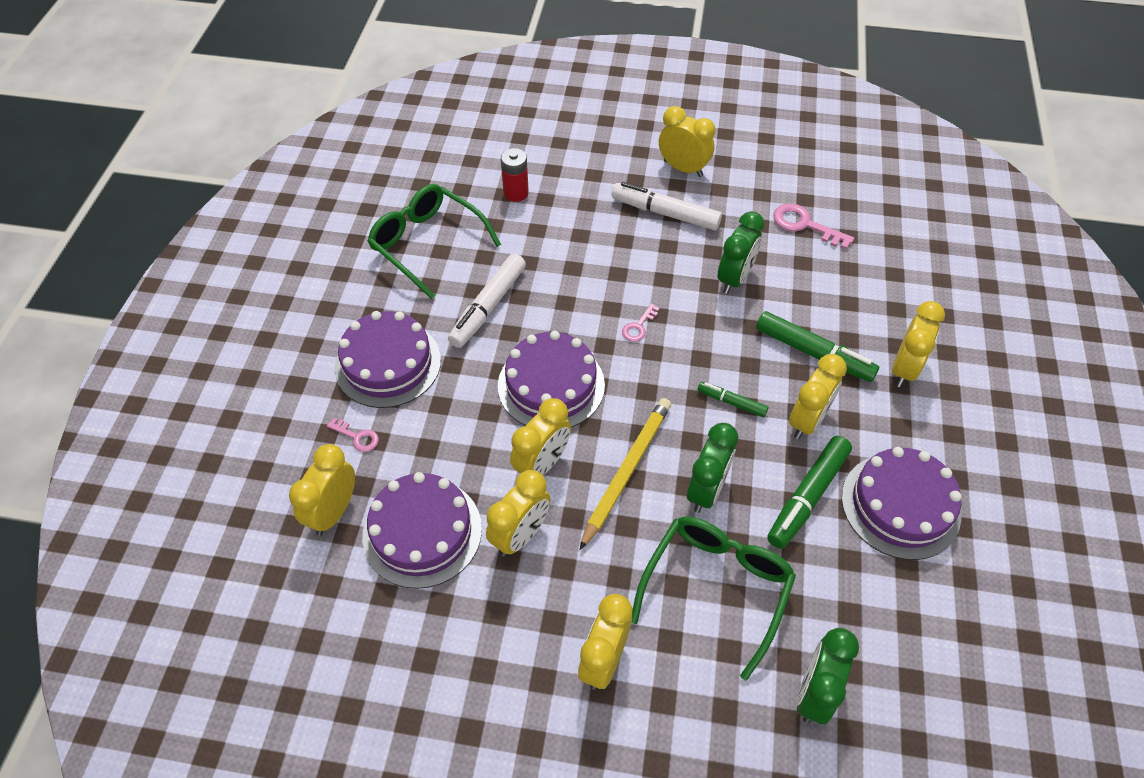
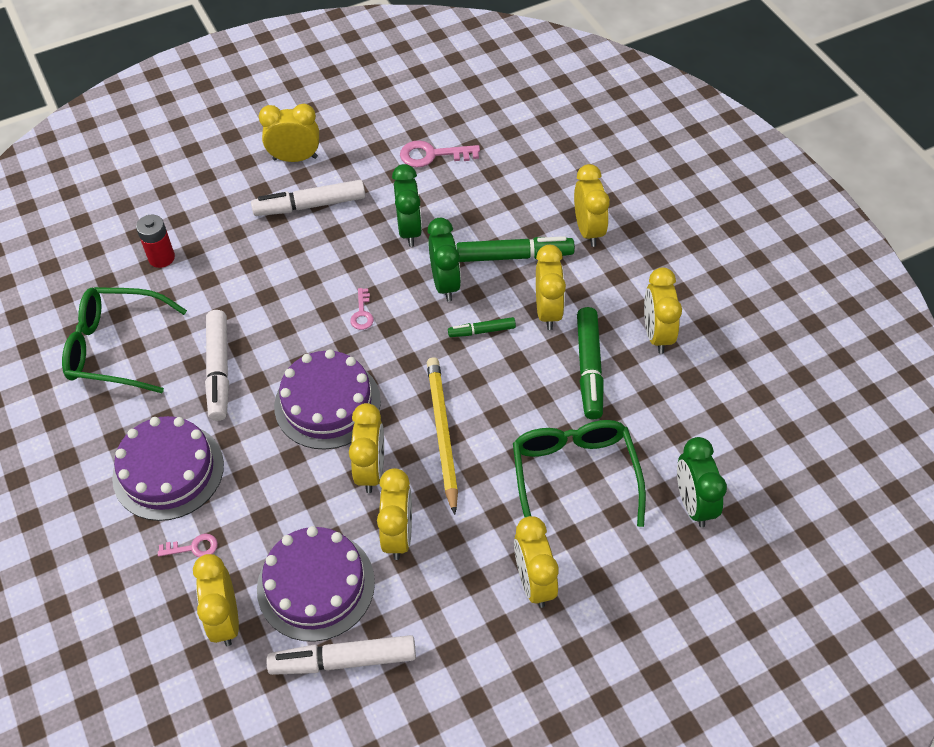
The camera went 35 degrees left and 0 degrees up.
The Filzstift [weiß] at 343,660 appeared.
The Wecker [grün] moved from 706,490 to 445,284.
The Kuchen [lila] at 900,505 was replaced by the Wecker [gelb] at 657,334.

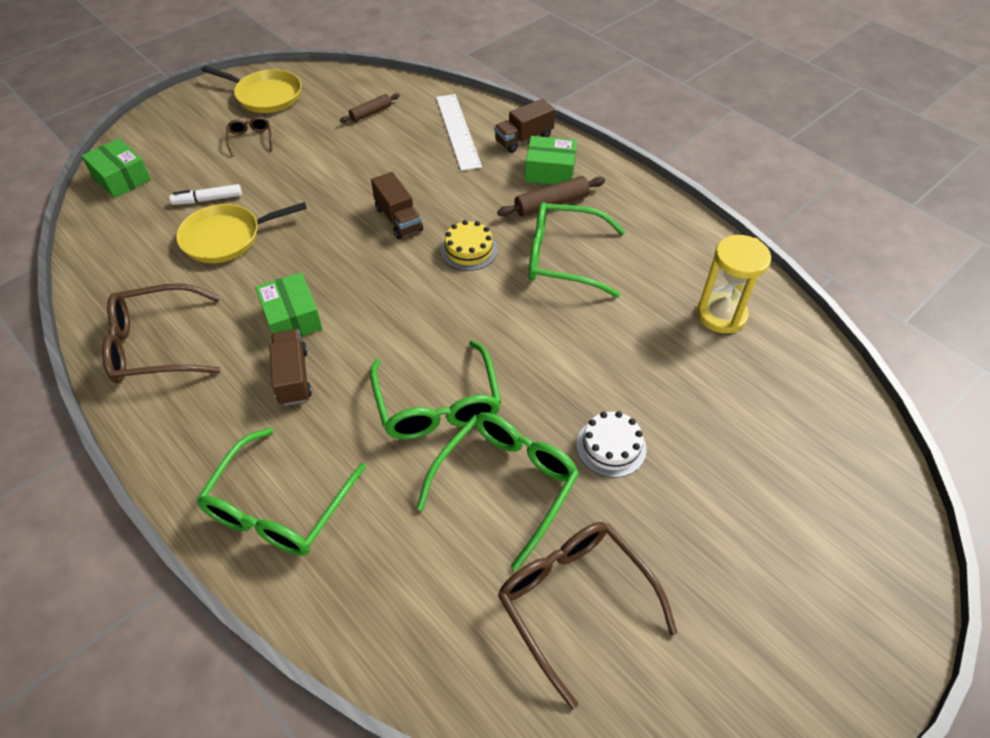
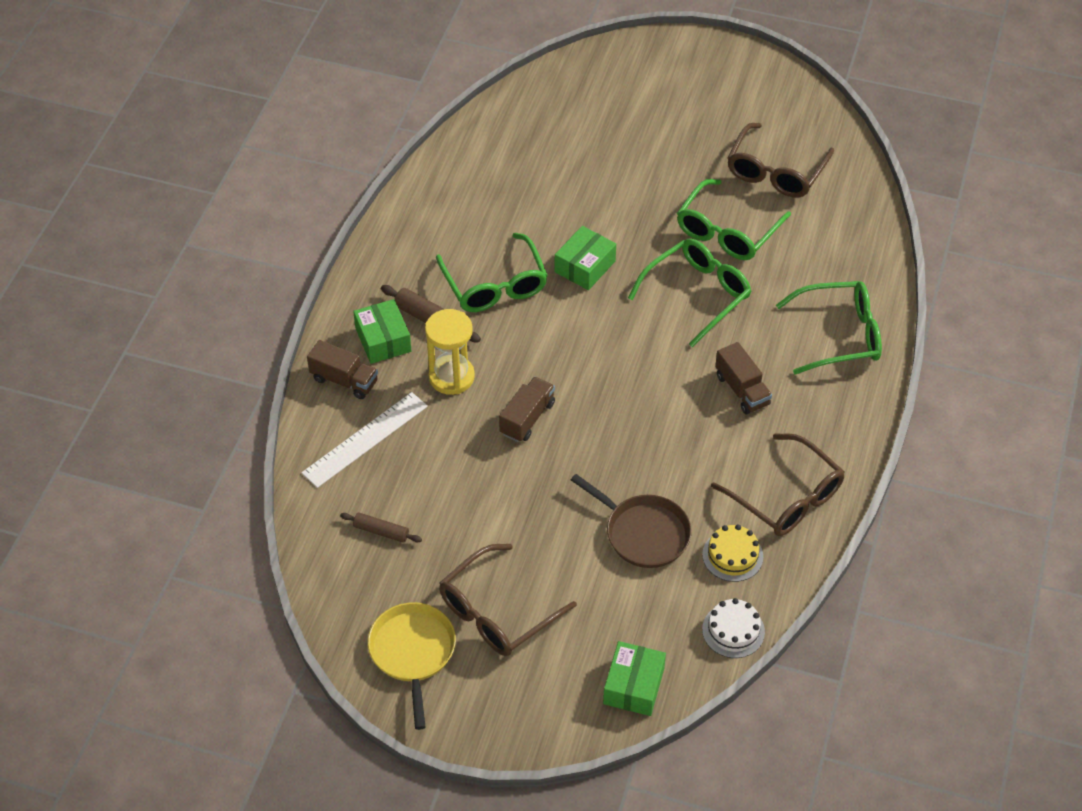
The camera went 120 degrees left and 0 degrees up.
The Sanduhr [gelb] moved from 721,315 to 451,377.
The Brille [braun] at 251,139 changed to 2.04 times the size.
The Schachtel [grün] moved from 292,318 to 585,266.
The Pfanne [gelb] at 226,238 became the Pfanne [braun] at 643,533.
The Brille [grün] at 506,483 turned 60 degrees counterclockwise.
The Kuchen [gelb] moved from 469,250 to 732,555.
The Kuchen [weiß] moved from 611,446 to 733,630.
The Lastwagen [braun] at 293,377 turned 75 degrees counterclockwise.
The Filzstift [weiß] at 208,199 disappeared.

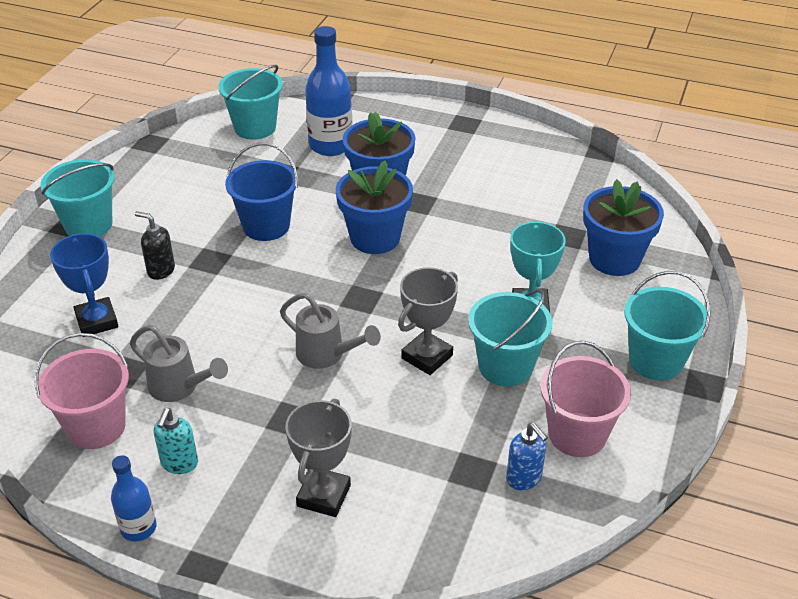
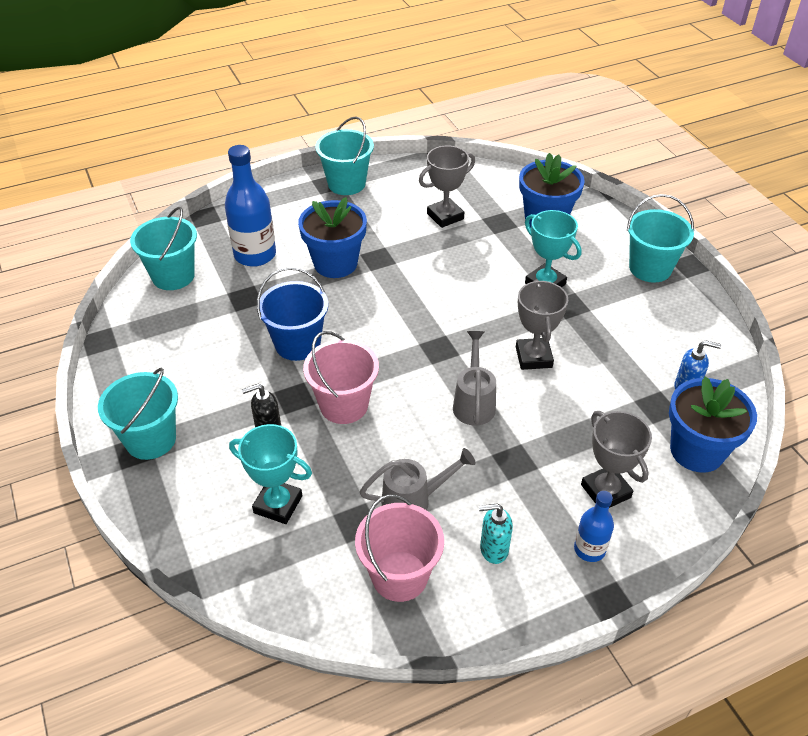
The camera went 45 degrees left and 5 degrees up.
The Pokal [blau] at 97,321 became the Pokal [türkis] at 278,504.
The Eimer [rosa] moved from 577,434 to 344,405.
The Eimer [türkis] moved from 505,366 to 346,184.
The Pokal [grau] at 445,216 appeared.
The Gießkanne [grau] at 326,355 turned 75 degrees counterclockwise.
The Seifenspender [türkis] at 179,464 turned 120 degrees clockwise.
The Flasche [blau] moved from 138,528 to 589,549.
The Blumentopf [blau] moved from 375,238 to 697,451.

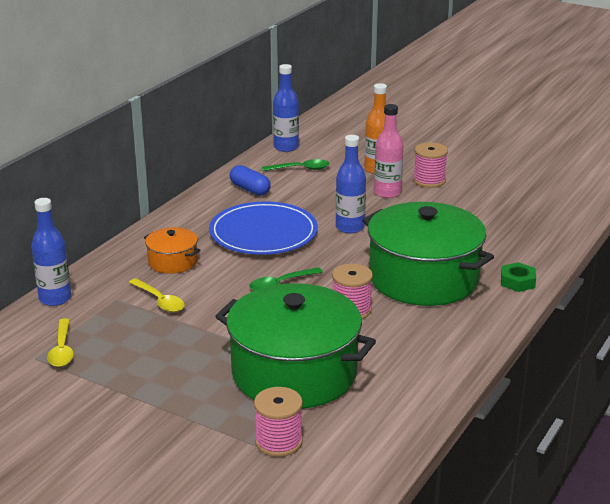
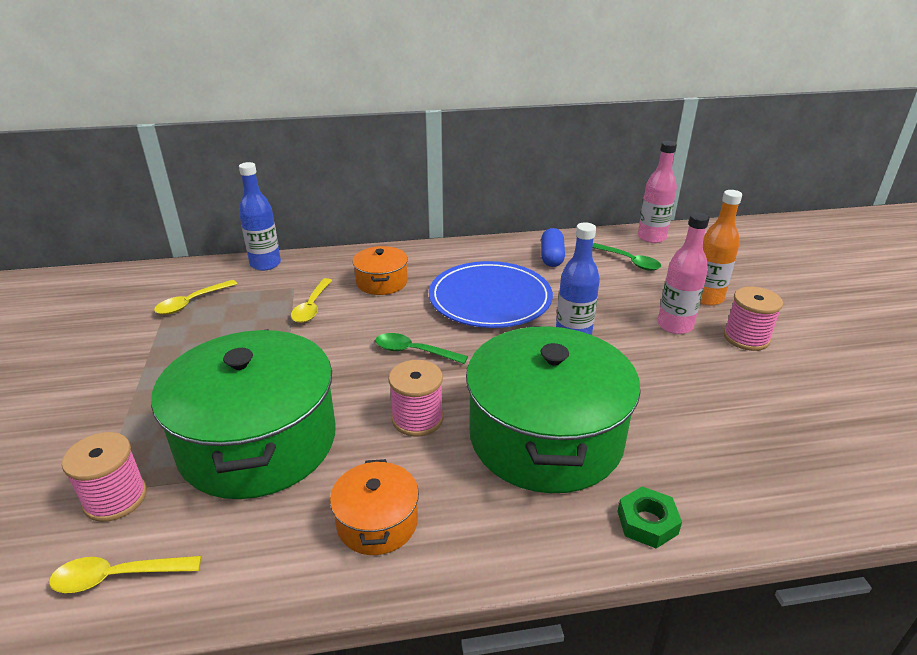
The camera went 50 degrees right and 5 degrees up.
The Löffel [gelb] at 117,577 appeared.
The Kochtopf [orange] at 377,522 appeared.
The Flasche [blau] at 286,147 became the Flasche [rosa] at 651,237.

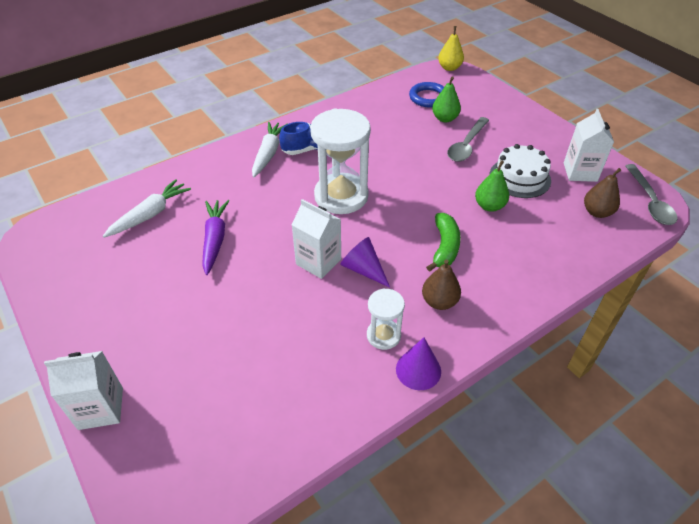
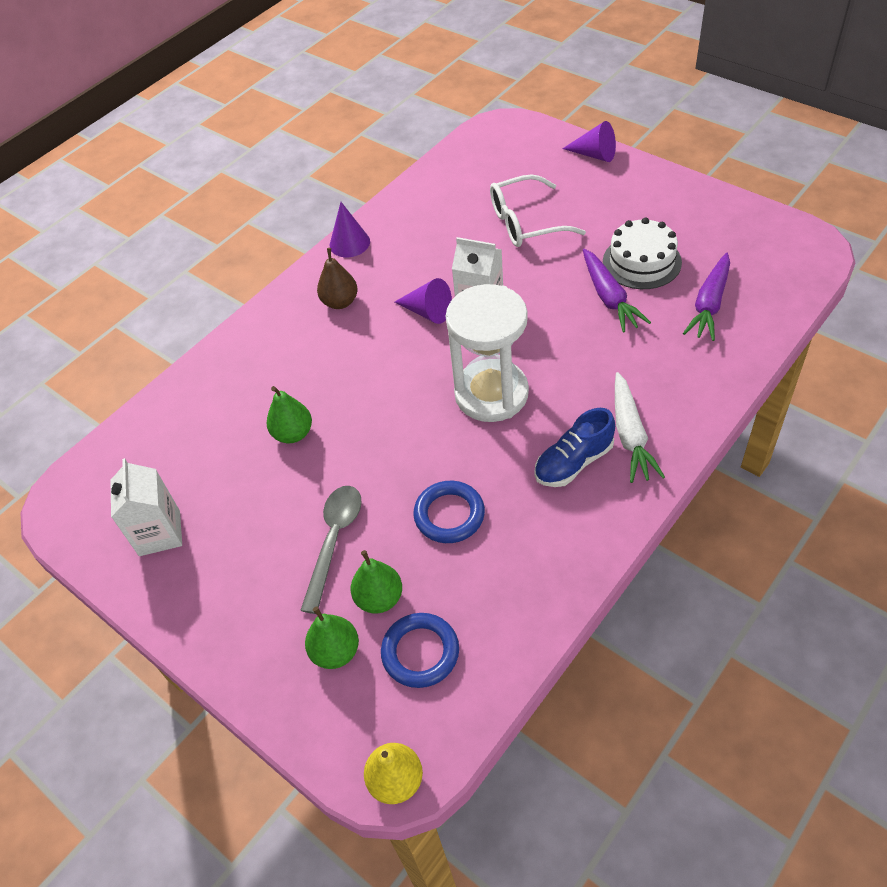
The camera went 170 degrees right and 5 degrees up.
The Birne [grün] at 336,652 appeared.
The Ring [blau] at 449,515 appeared.
The Brille [weiß] at 525,223 appeared.
The Getränkekarton [weiß] at 101,408 was replaced by the Kegel [lila] at 594,154.
The Kuchen [weiß] moved from 520,177 to 641,262.
The Karotte [weiß] at 150,214 became the Karotte [lila] at 709,304.
The Sanduhr [weiß] at 383,335 disappeared.
The Banane [grün] at 445,247 disappeared.
The Birne [braun] at 597,212 disappeared.
The Löffel [grau] at 650,201 disappeared.

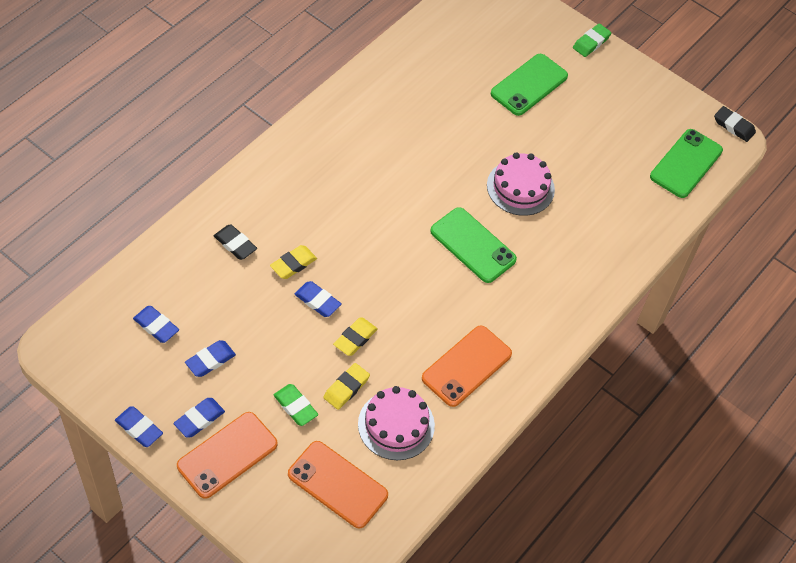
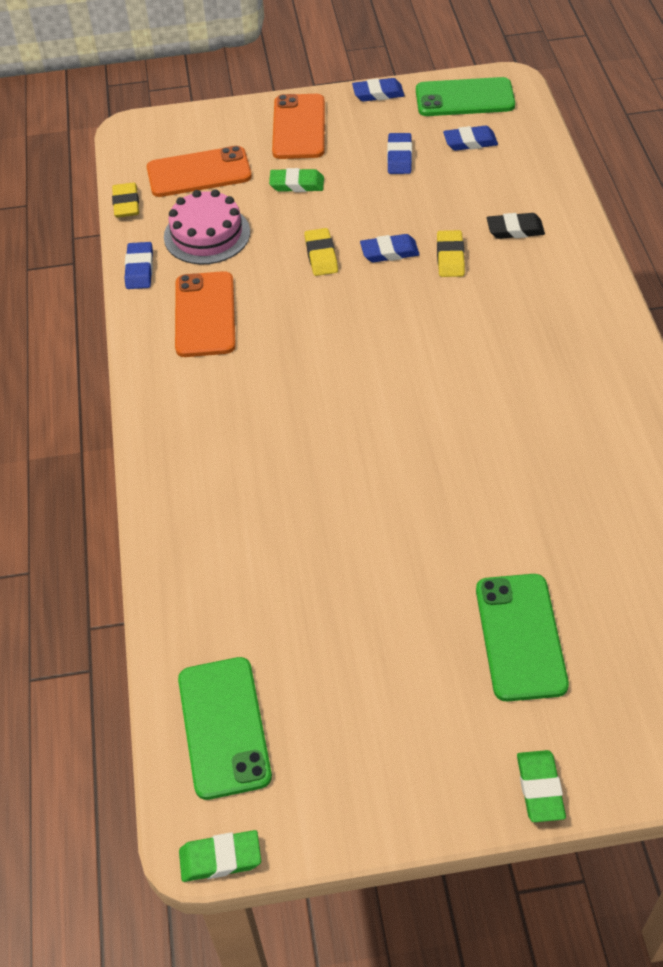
The camera went 140 degrees right and 5 degrees down.
The Radiergummi [gelb] moved from 346,388 to 126,204.
The Radiergummi [blau] moved from 199,419 to 139,269.
The Radiergummi [schwarz] at 733,126 became the Radiergummi [grün] at 220,858.
The Handy [grün] moved from 473,245 to 464,98.
The Kuchen [rosa] at 520,187 disappeared.

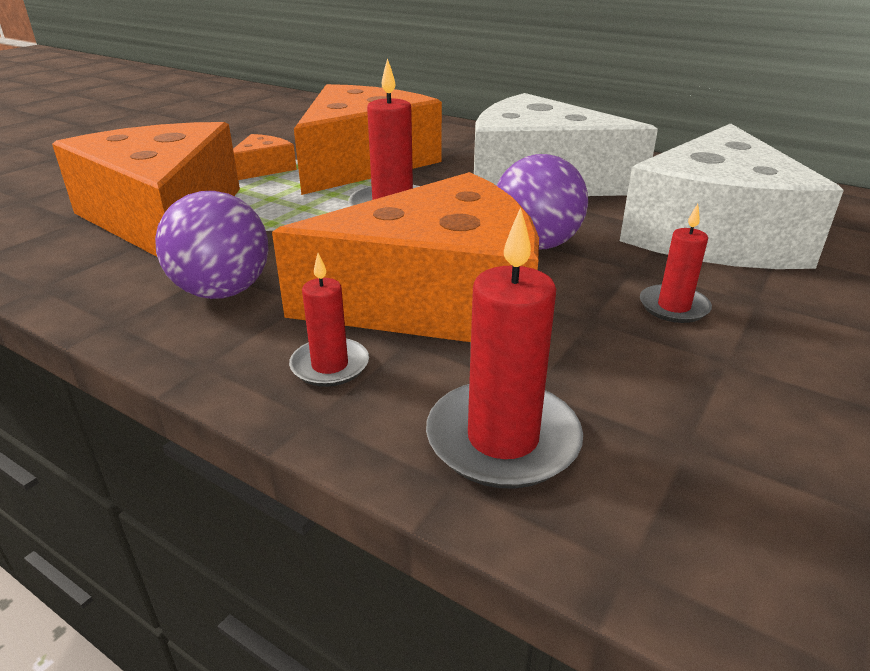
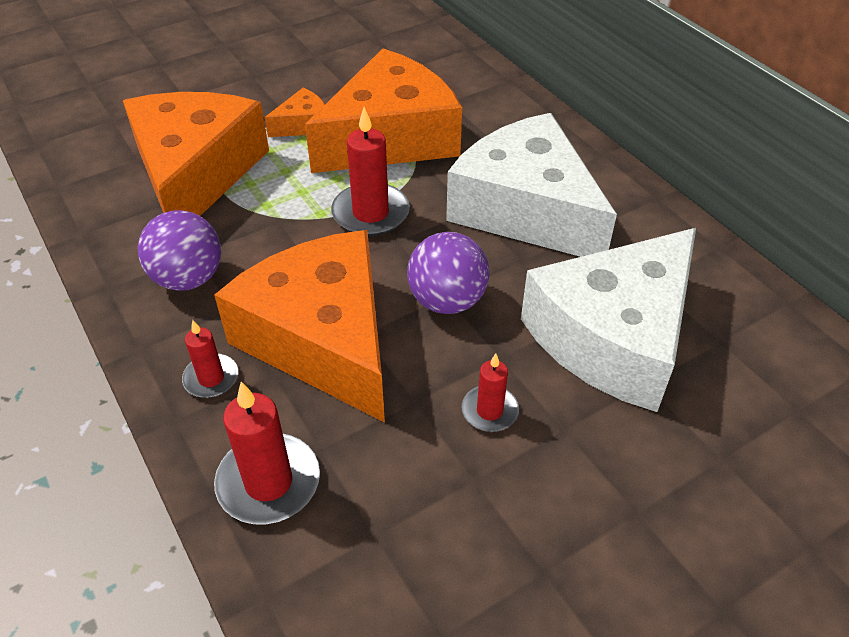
The camera went 25 degrees right and 15 degrees up.
The Käse [orange] at 437,300 turned 135 degrees counterclockwise.

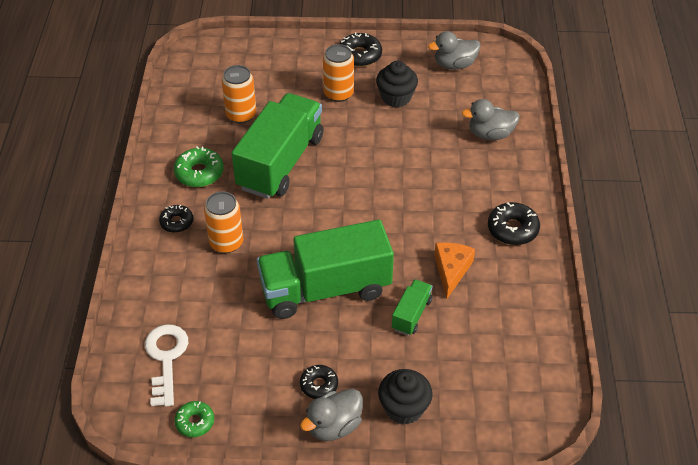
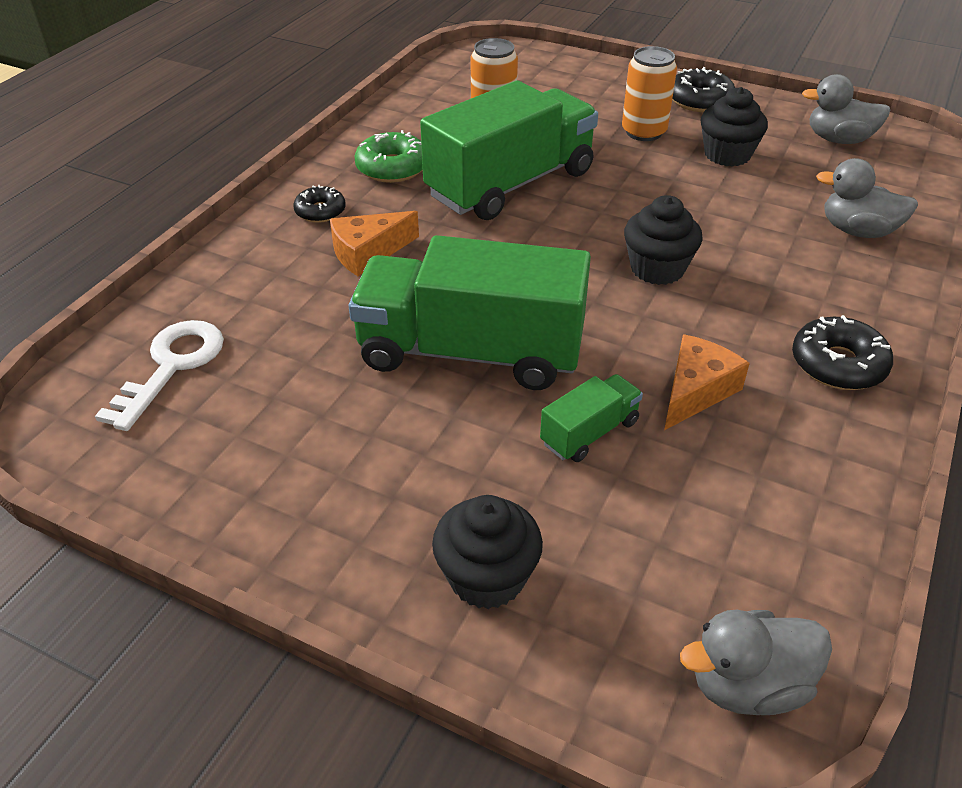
The camera went 25 degrees right and 5 degrees down.
The Dose [orange] at 226,243 was replaced by the Käse [orange] at 368,252.
The Muffin [schwarz] at 657,269 appeared.
The Ente [grau] moved from 334,426 to 747,684.
The Donut [grün] at 195,422 disappeared.
The Donut [schwarz] at 319,385 disappeared.

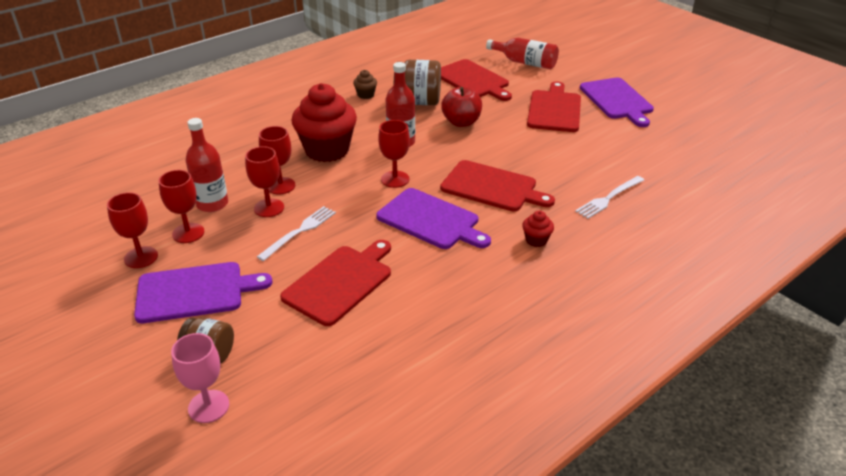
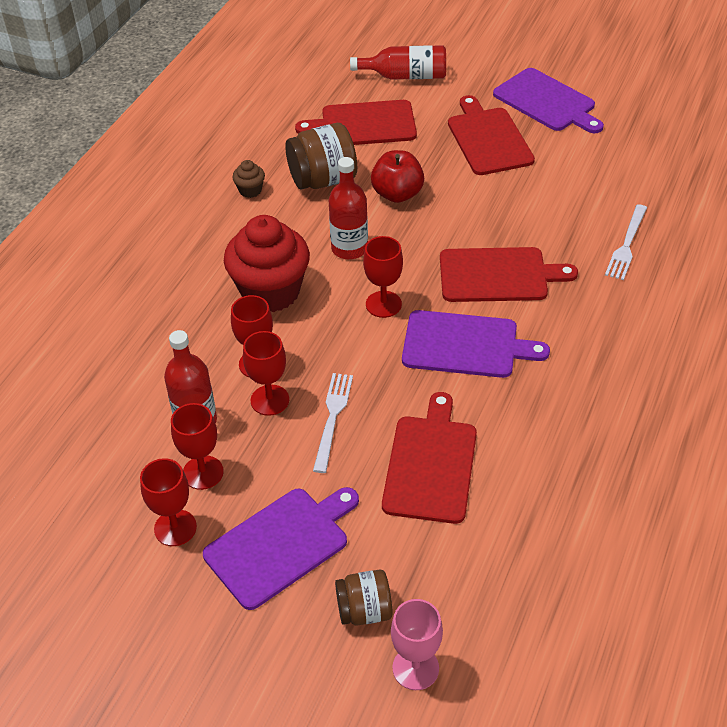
The camera went 25 degrees left and 10 degrees up.
The Schneidebrett [rot] at 473,80 turned 150 degrees clockwise.
The Muffin [rot] at 536,240 disappeared.

